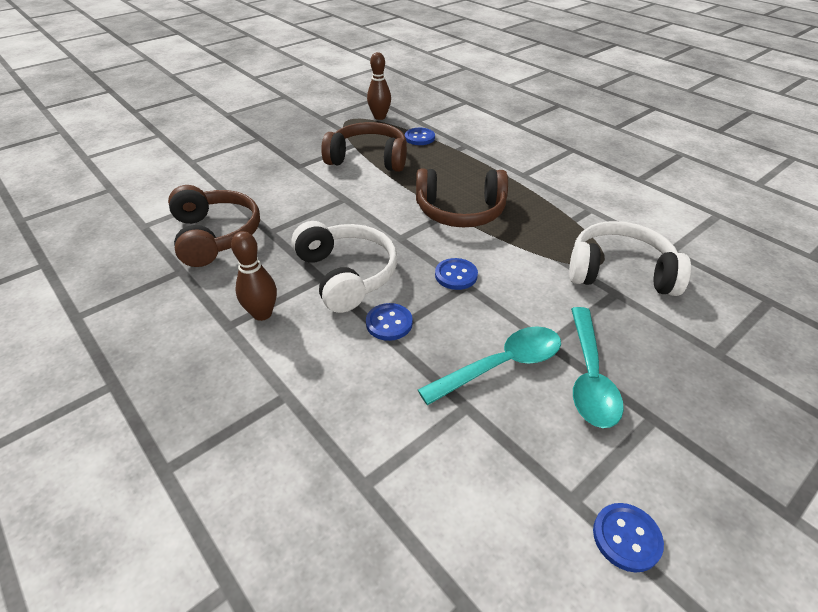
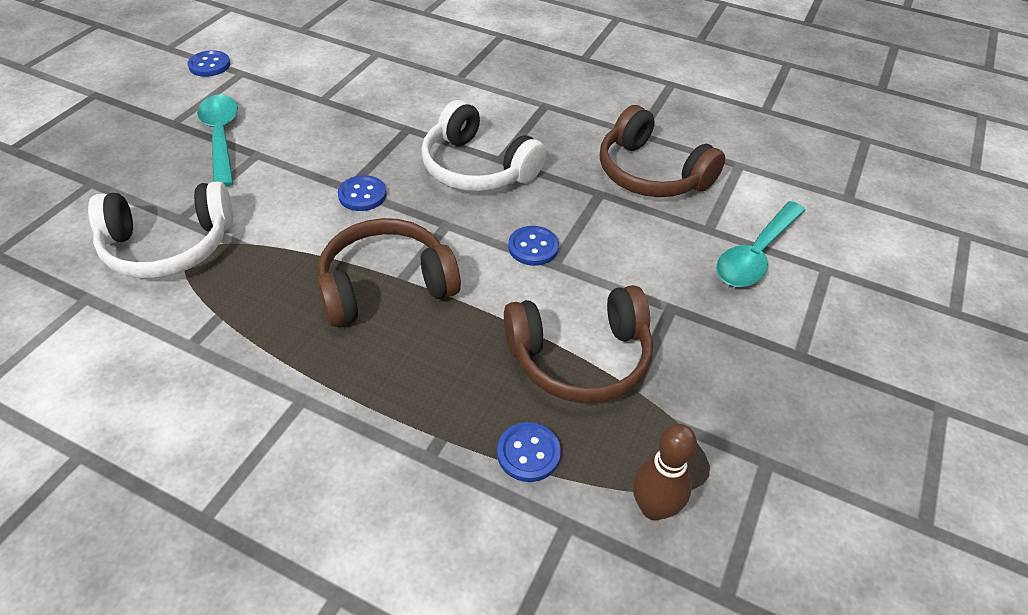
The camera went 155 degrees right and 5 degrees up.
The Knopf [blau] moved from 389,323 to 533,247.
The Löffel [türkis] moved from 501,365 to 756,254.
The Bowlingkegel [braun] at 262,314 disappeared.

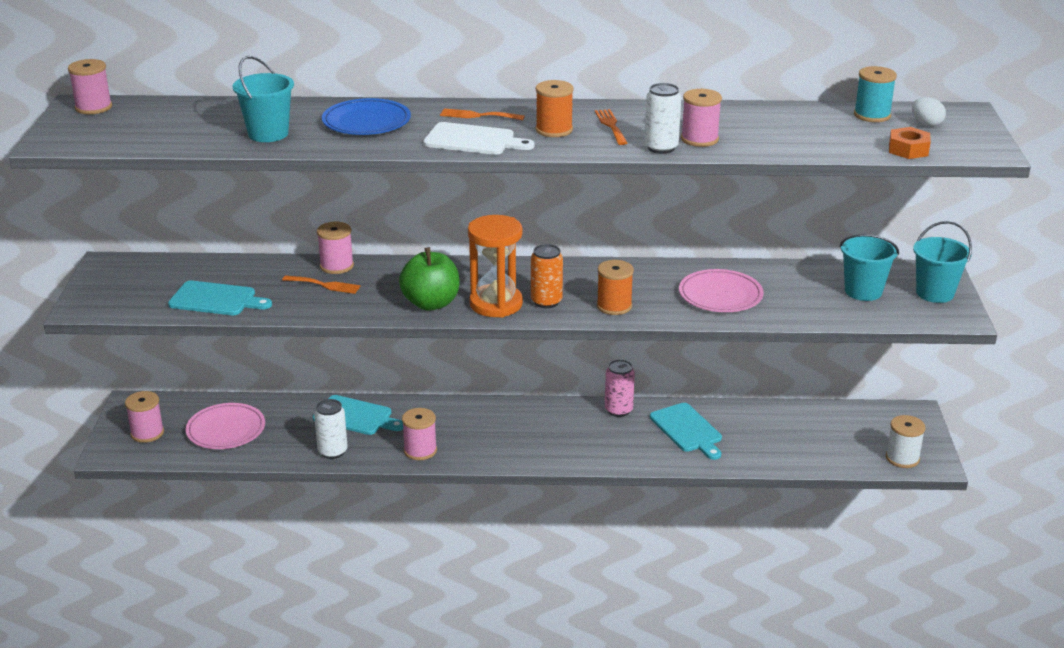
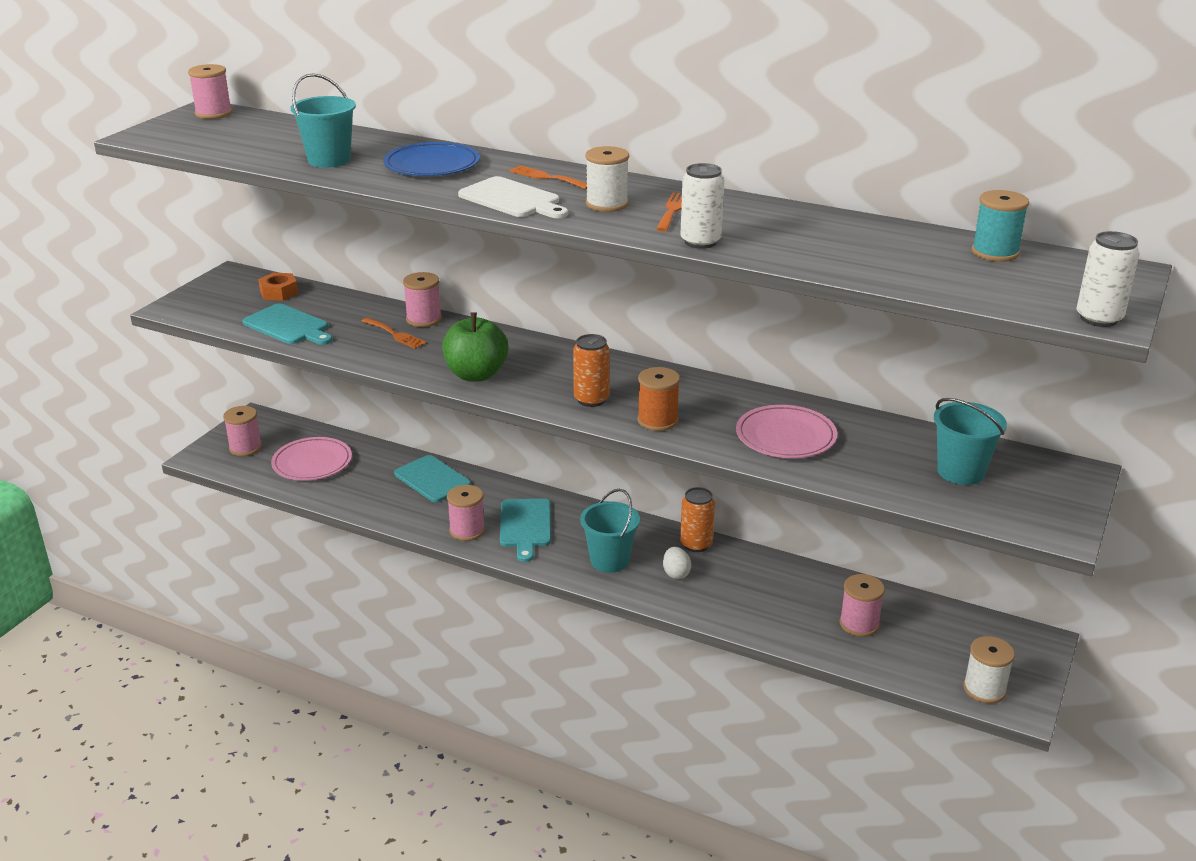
The camera went 25 degrees right and 0 degrees up.
The Sechskantmutter [orange] moved from 908,150 to 279,292.
The Schneidebrett [türkis] moved from 687,430 to 525,526.
The Eimer [türkis] moved from 935,293 to 609,560.
The Garnrolle [orange] at 554,130 became the Garnrolle [weiß] at 607,204.
The Ei [weiß] moved from 926,124 to 676,573.
The Dose [rosa] at 618,410 became the Dose [orange] at 696,544.
The Garnrolle [rosa] moved from 699,139 to 859,624.
The Dose [weiß] moved from 332,451 to 1098,318.
The Sanduhr [orange] at 496,304 disappeared.

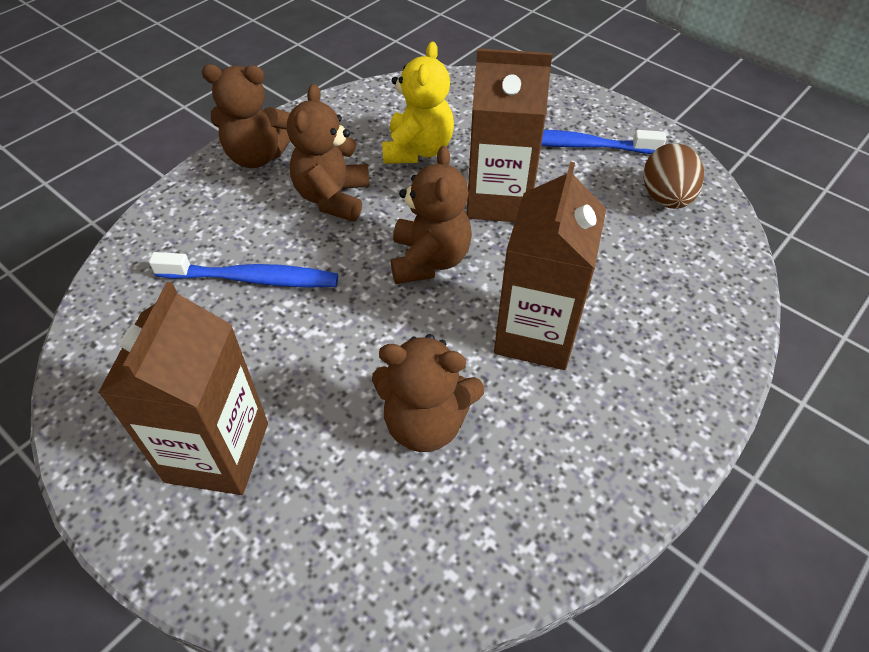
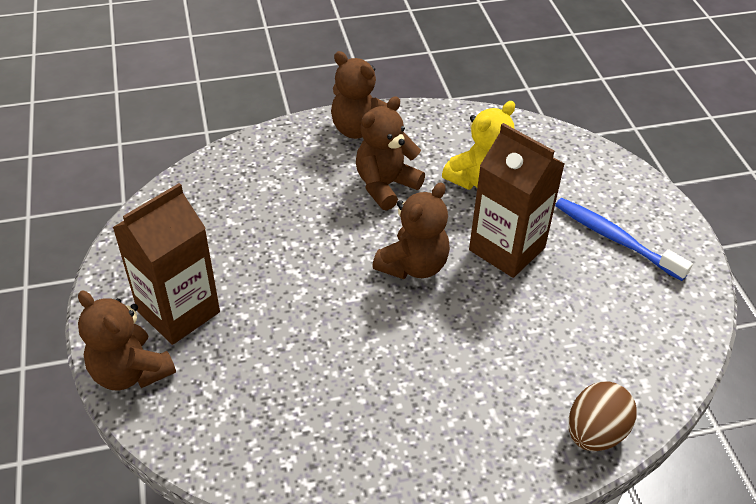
The camera went 35 degrees right and 5 degrees down.
The Teddybär [braun] moved from 425,422 to 131,372.
The Ei [braun] moved from 665,198 to 595,433.
The Zahnbürste [blau] at 251,278 disappeared.
The Getränkekarton [braun] at 536,334 disappeared.

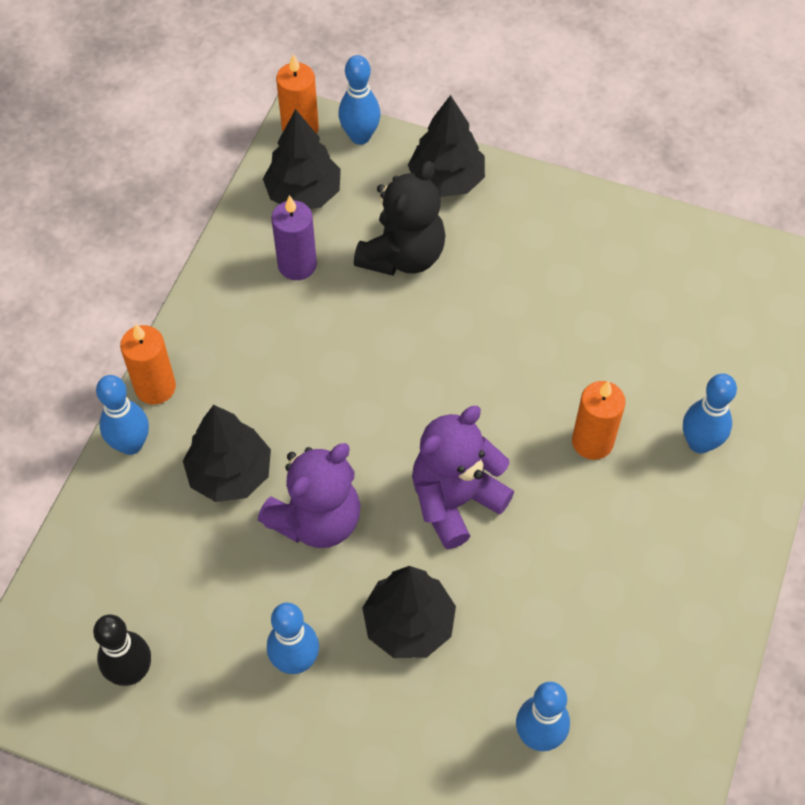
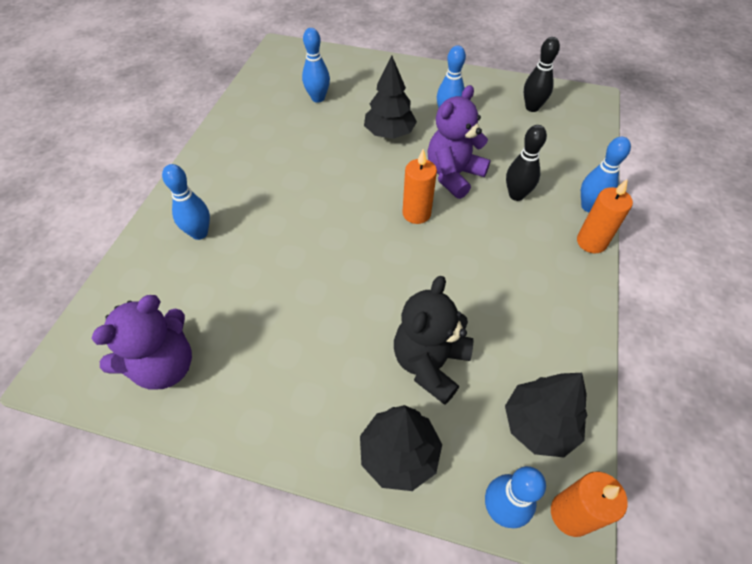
The camera went 175 degrees right and 5 degrees down.
The Teddybär [lila] moved from 455,500 to 164,365.
The Kerze [orange] moved from 592,442 to 416,213.
The Baum [schwarz] at 230,473 was replaced by the Bowlingkegel [schwarz] at 516,195.
The Kerze [lila] at 297,265 disappeared.

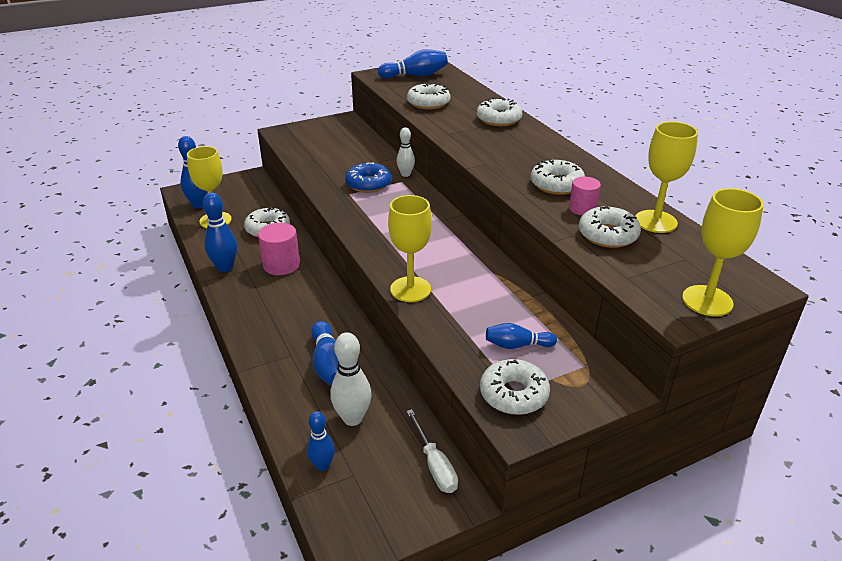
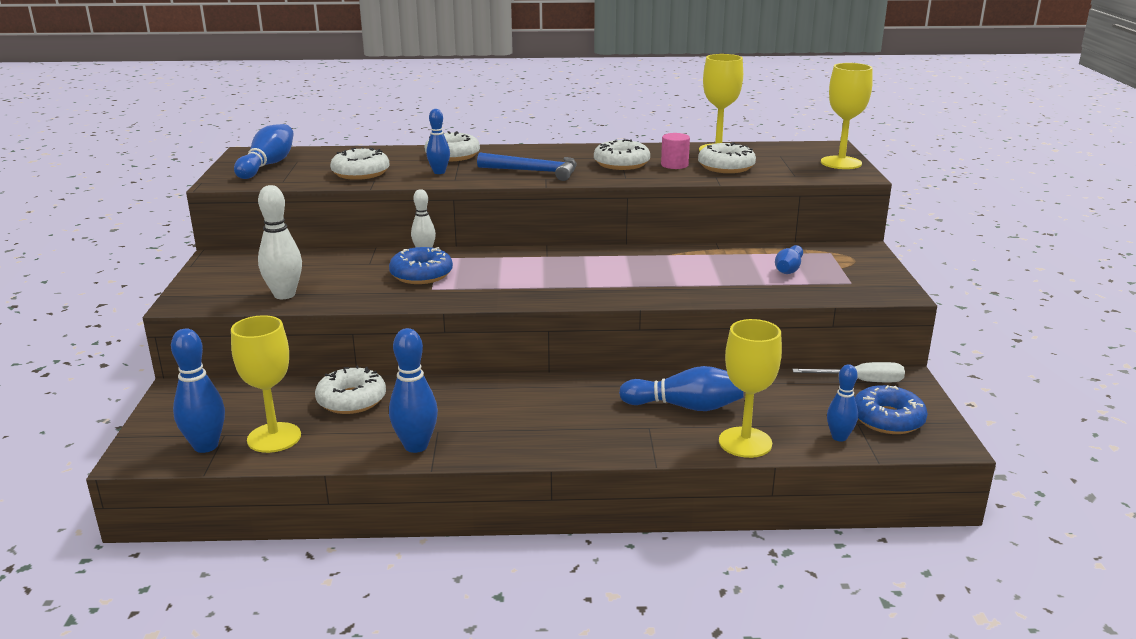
The camera went 65 degrees left and 10 degrees down.
The Bowlingkegel [weiß] moved from 352,418 to 284,295.
The Bowlingkegel [blau] at 439,172 appeared.
The Hammer [blau] at 534,171 appeared.
The Kelch [gelb] moved from 410,289 to 745,442.
The Donut [blau] at 887,419 appeared.
The Vollzylinder [rosa] at 281,265 disappeared.
The Donut [weiß] at 513,394 disappeared.

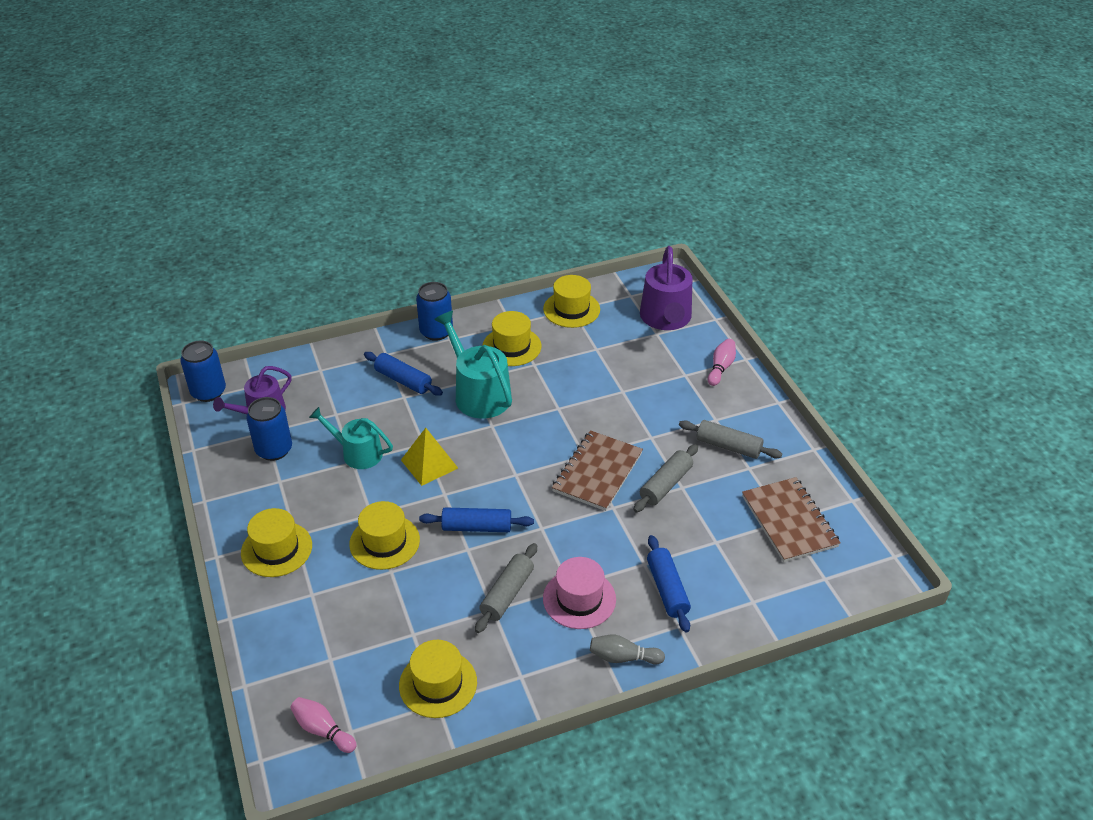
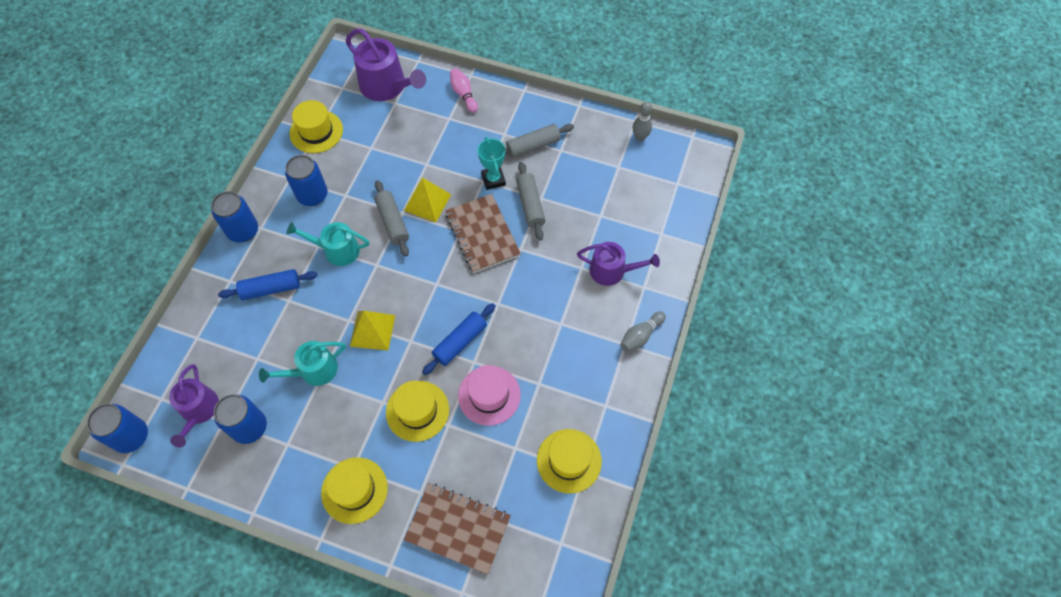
The camera went 50 degrees left and 20 degrees up.
The Hut [gelb] at 511,346 was replaced by the Dose [blau] at 312,195.
The Gießkanne [türkis] at 478,393 changed to 0.66 times the size.
The Nudelholz [grau] moved from 507,594 to 392,222.
The Pyramide [gelb] at 427,202 appeared.
The Notizbuch [braun] moved from 789,521 to 458,528.
The Hut [rosa] moved from 579,599 to 489,395.
The Pokal [türkis] at 493,179 appeared.
The Nudelholz [blau] at 667,589 was replaced by the Gießkanne [lila] at 612,271.
The Bowlingkegel [grau] at 640,137 appeared.
The Bowlingkegel [rosa] at 323,730 disappeared.

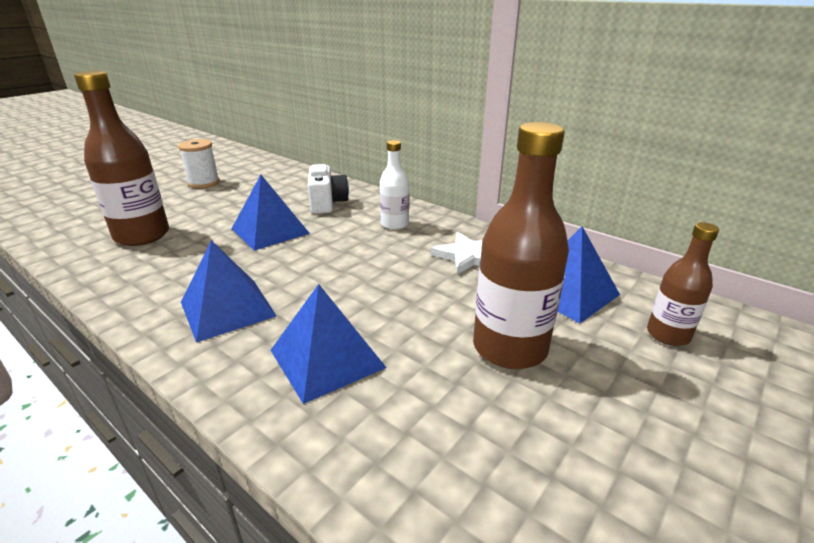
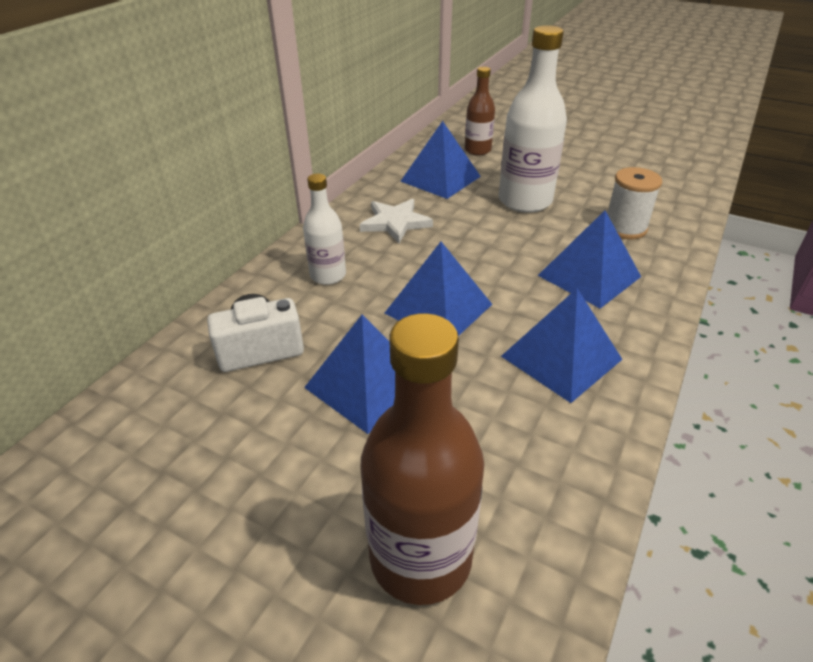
The camera went 100 degrees left and 10 degrees up.
The Pyramide [blau] at 438,308 appeared.
The Flasche [braun] at 509,348 became the Flasche [weiß] at 525,201.
The Garnrolle [weiß] moved from 204,183 to 625,228.

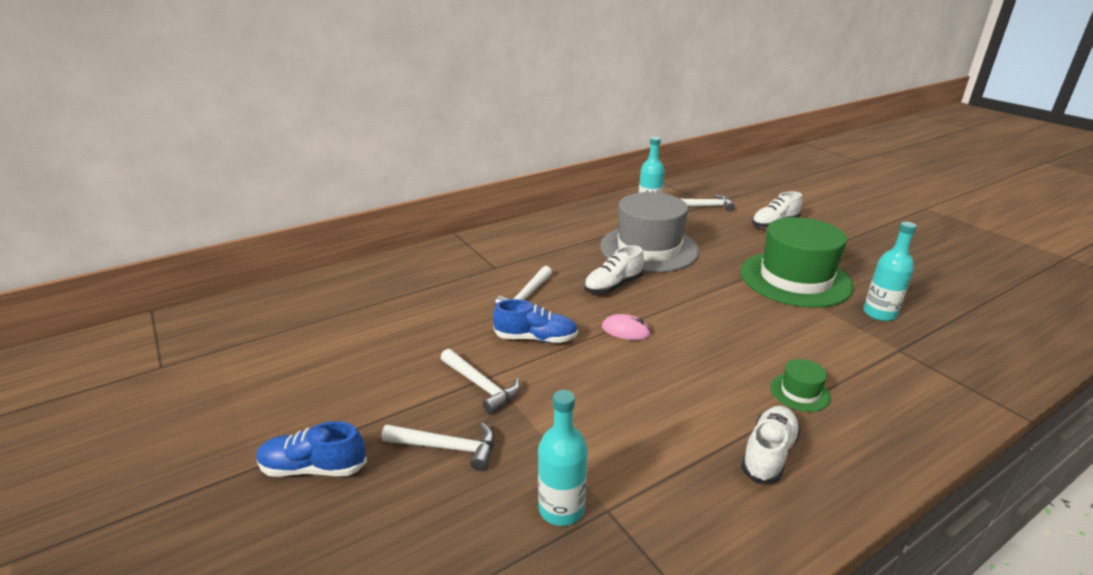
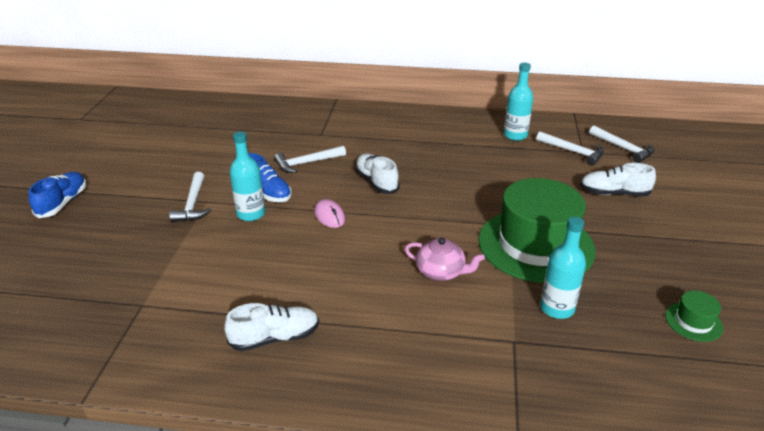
The camera went 40 degrees right and 5 degrees up.
The Schuh [blau] at 313,468 turned 60 degrees clockwise.
The Flasche [türkis] moved from 561,509 to 251,214.
The Schuh [weiß] at 613,286 turned 60 degrees clockwise.
The Teekanne [rosa] at 441,272 appeared.
The Hammer [weiß] moved from 446,447 to 623,148.
The Hut [grün] moved from 800,392 to 693,321.
The Hut [grau] at 649,248 disappeared.

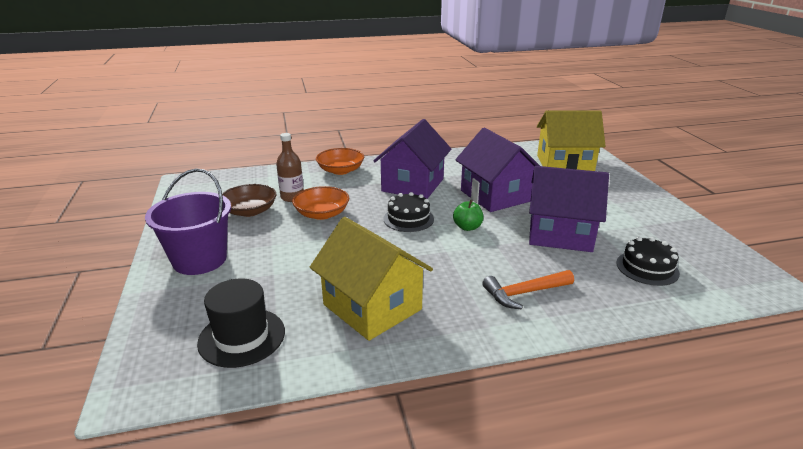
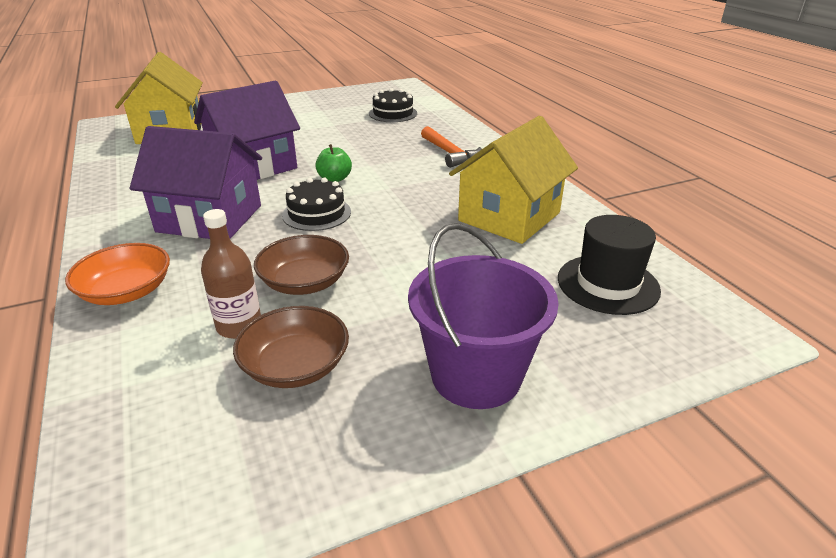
The camera went 100 degrees left and 5 degrees up.
The Schüssel [orange] at 322,214 became the Schüssel [braun] at 305,282.
The Haus [lila] at 560,234 disappeared.

